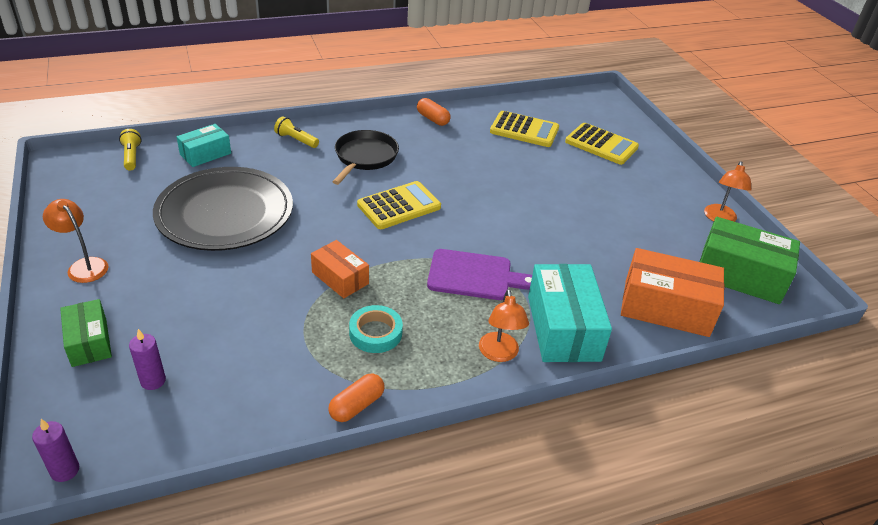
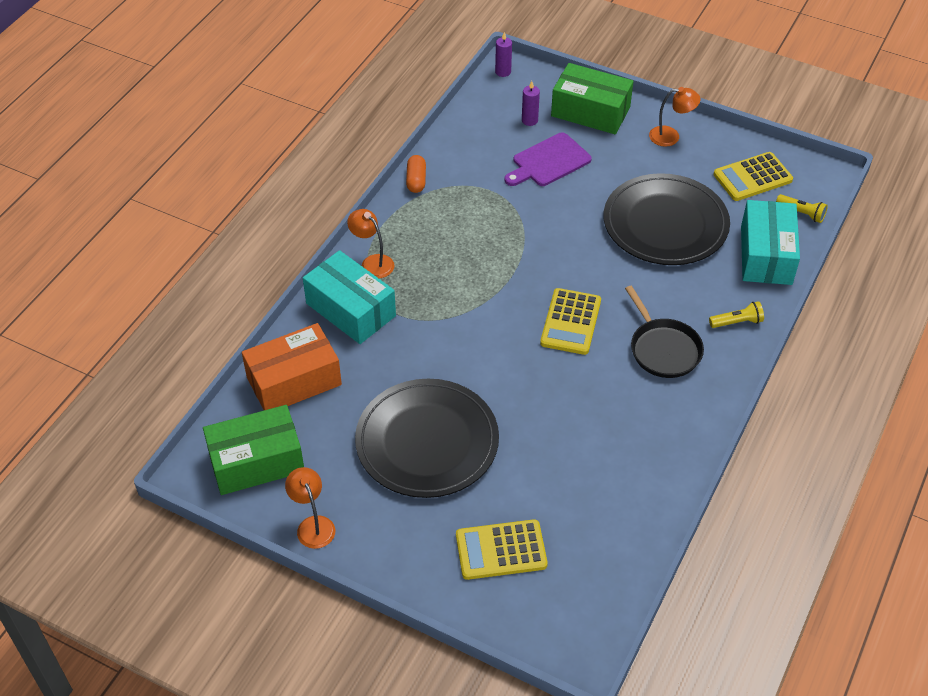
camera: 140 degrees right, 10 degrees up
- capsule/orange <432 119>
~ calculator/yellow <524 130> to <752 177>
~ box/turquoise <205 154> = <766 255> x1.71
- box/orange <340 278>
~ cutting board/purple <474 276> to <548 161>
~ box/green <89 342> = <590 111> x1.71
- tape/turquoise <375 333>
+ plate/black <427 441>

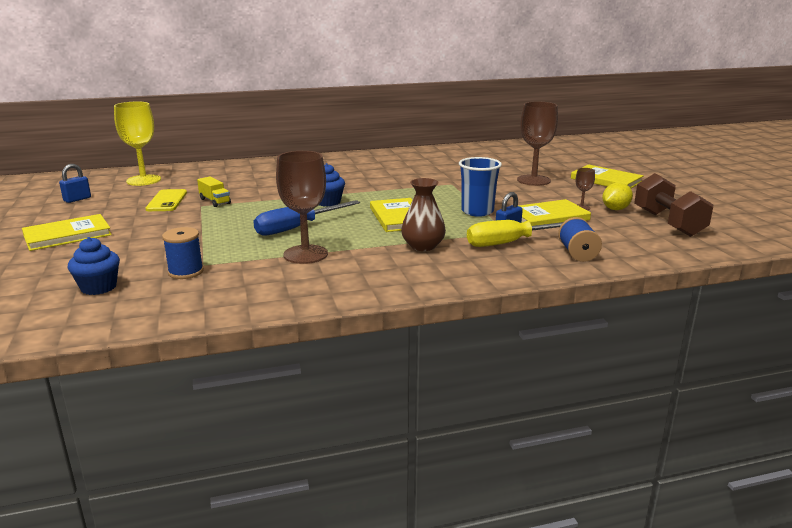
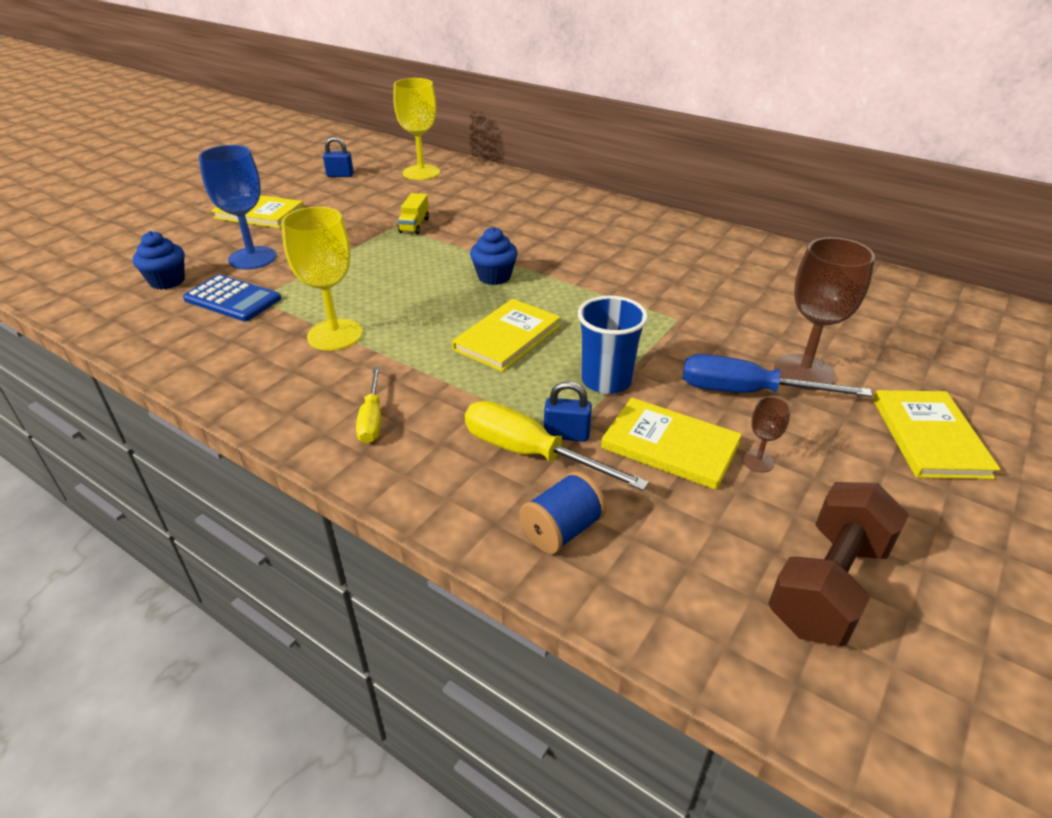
camera: 50 degrees right, 15 degrees up
~ goblet/brown <305 254> to goblet/yellow <335 335>
- vase/brown <423 246>
- lemon/yellow <615 209>
- phone/yellow <167 201>
~ screwdriver/blue <297 228> to <747 392>
~ spool/blue <186 272> to calculator/blue <232 299>
+ goblet/blue <252 258>
+ screwdriver/yellow <372 419>

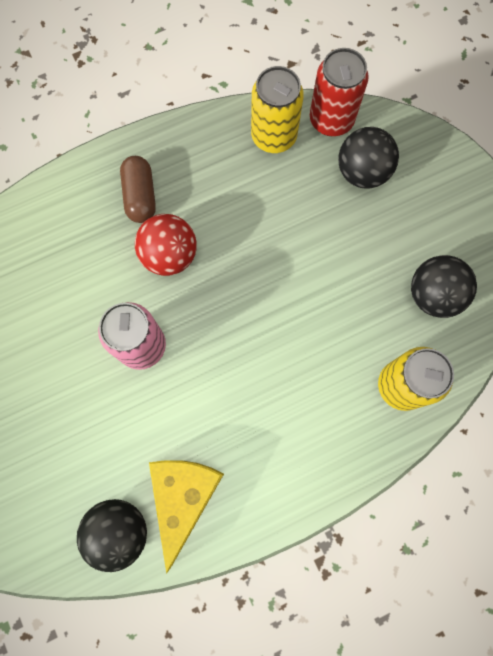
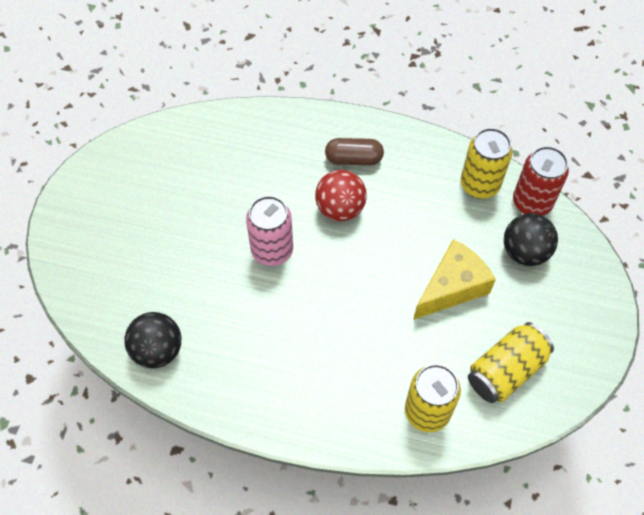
camera: 40 degrees right, 15 degrees down
~ capsule/brown <140 196> = <353 159> 60 degrees clockwise
~ ball/black <433 295> to can/yellow <506 370>
~ cheese/yellow <184 497> to <452 287>

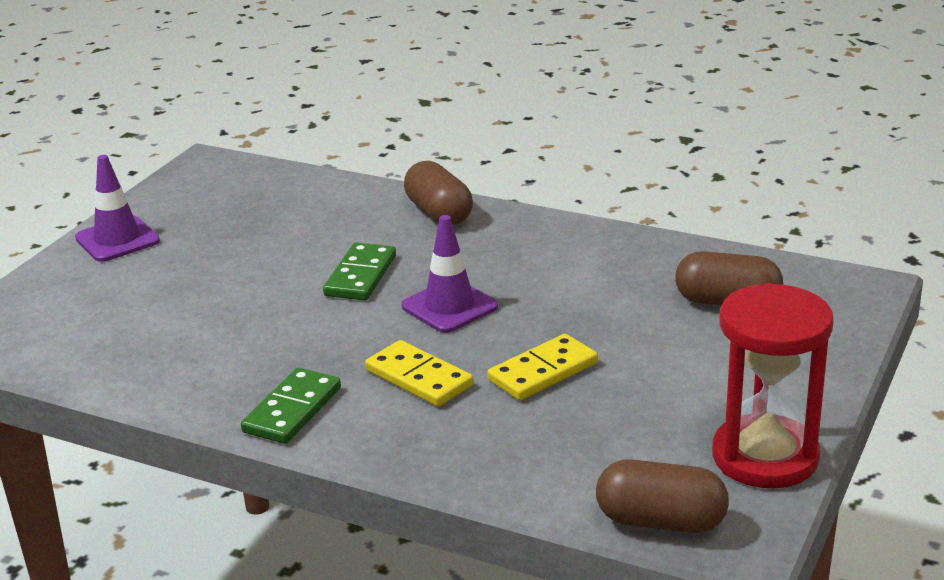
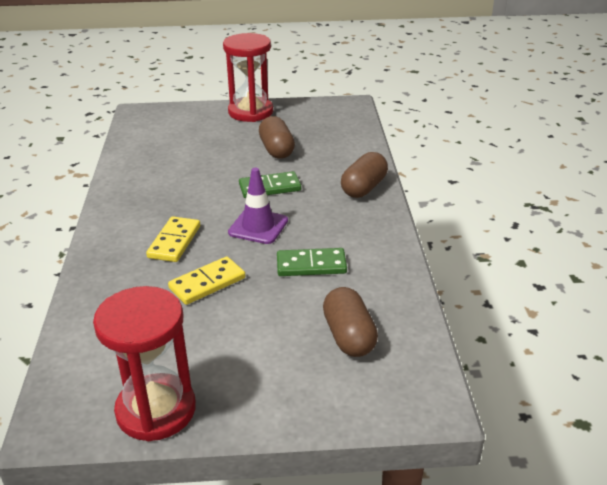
camera: 60 degrees right, 5 degrees up
~ traffic cone/purple <117 240> to hourglass/red <250 112>
~ domino/yellow <543 371> = <207 283> 60 degrees counterclockwise
~ domino/green <292 410> to <311 265>
~ capsule/brown <661 521> to <276 150>

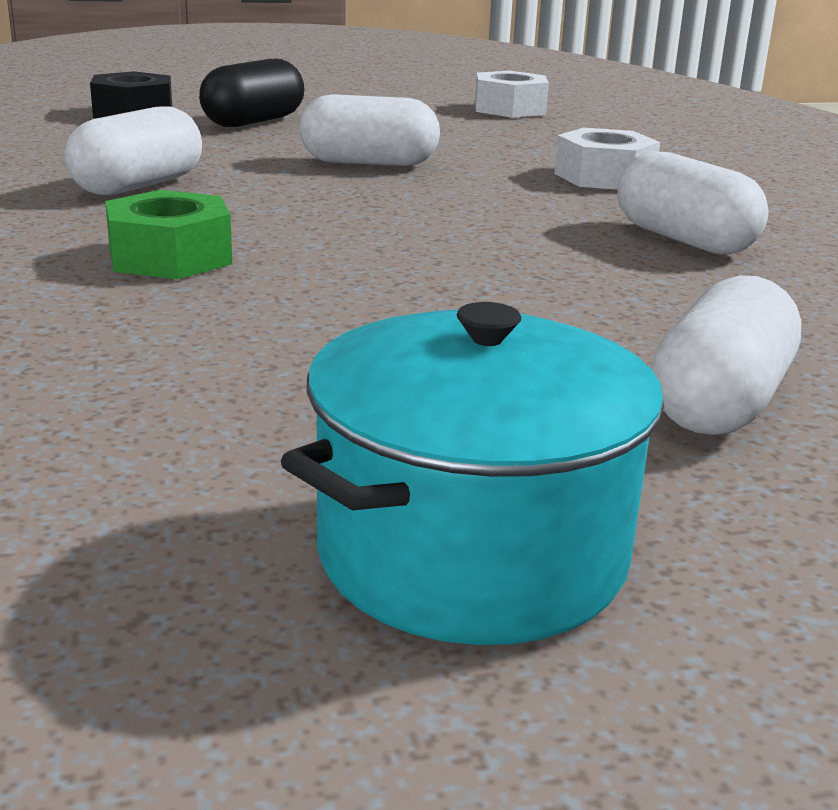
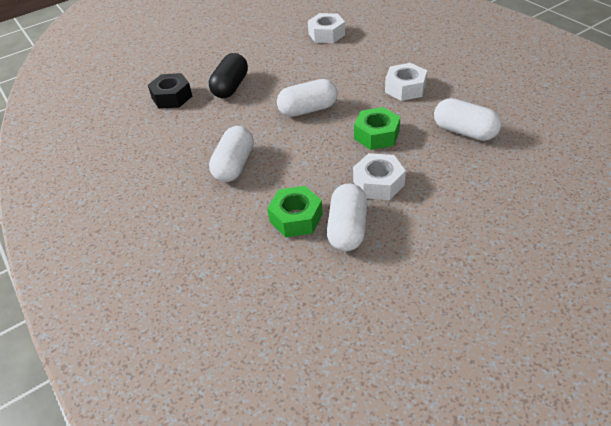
camera: 15 degrees left, 20 degrees up
~ capsule/white <719 403> to <347 228>
- pot/turquoise <472 554>
+ nut/green <376 135>
+ nut/white <378 183>

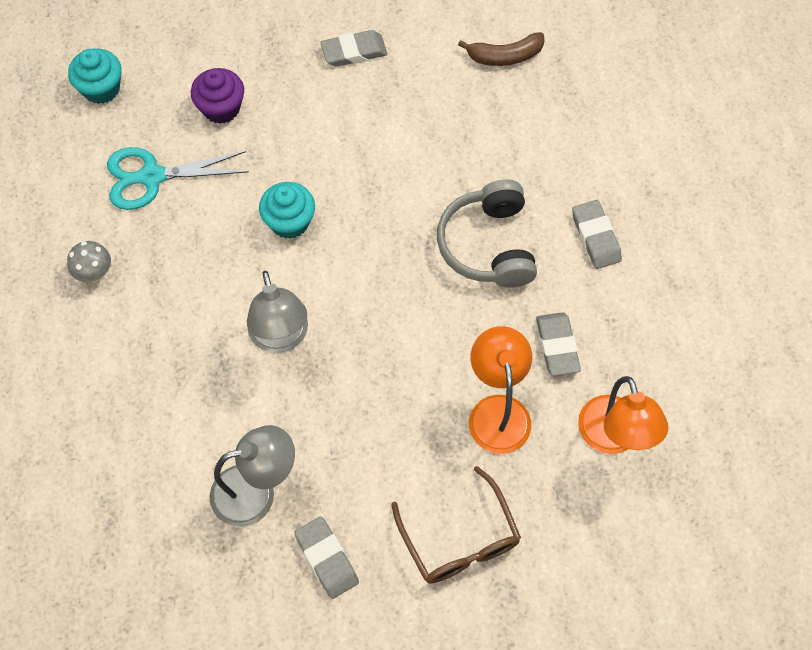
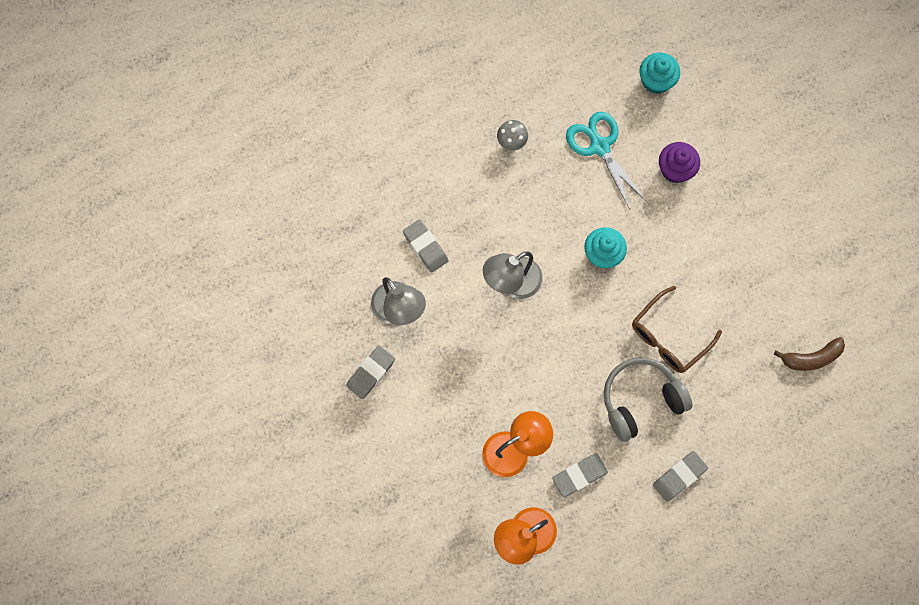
camera: 70 degrees right, 10 degrees up
~ eraser/grey <354 52> to <425 247>
~ banana/brown <505 56> = <811 358> 75 degrees counterclockwise
~ glasses/brown <460 540> to <668 337>

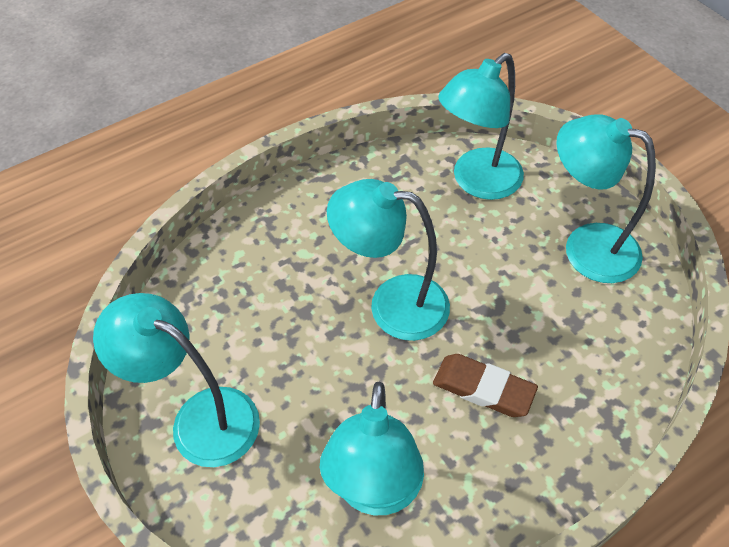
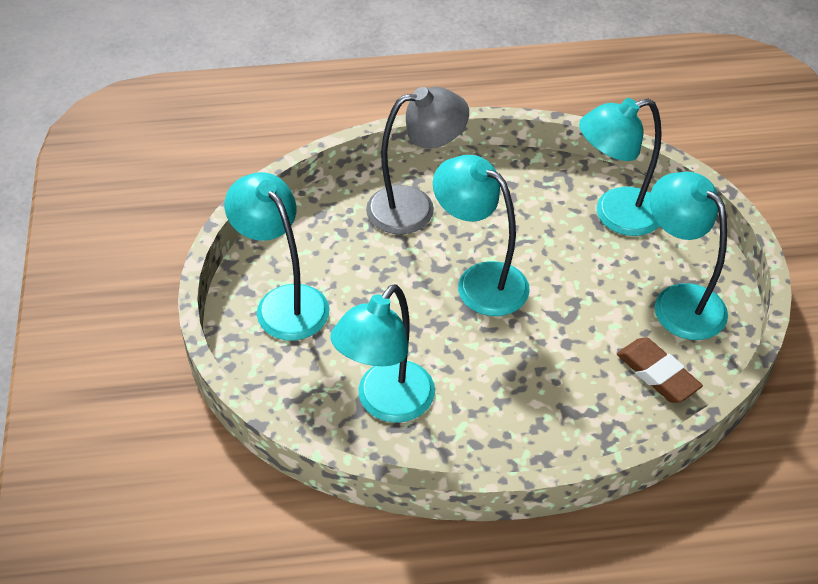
camera: 25 degrees right, 5 degrees down
~ eraser/brown <483 388> to <657 374>
+ lamp/grey <415 207>

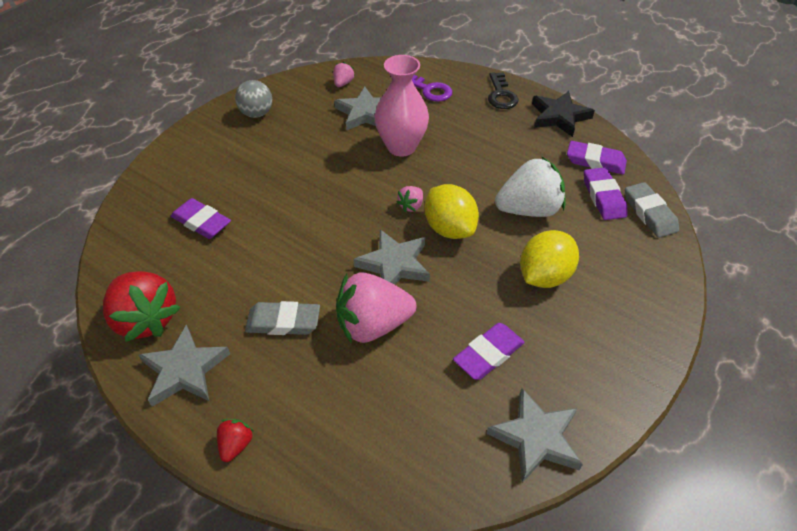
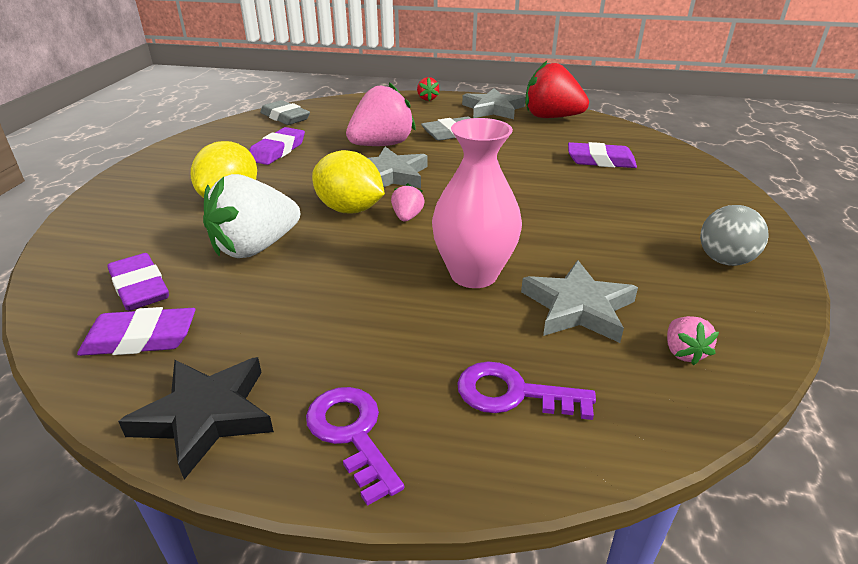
camera: 155 degrees right, 15 degrees down
~ key/black <501 95> to key/purple <352 434>
~ eraser/grey <649 213> to <285 117>
- star/grey <536 438>

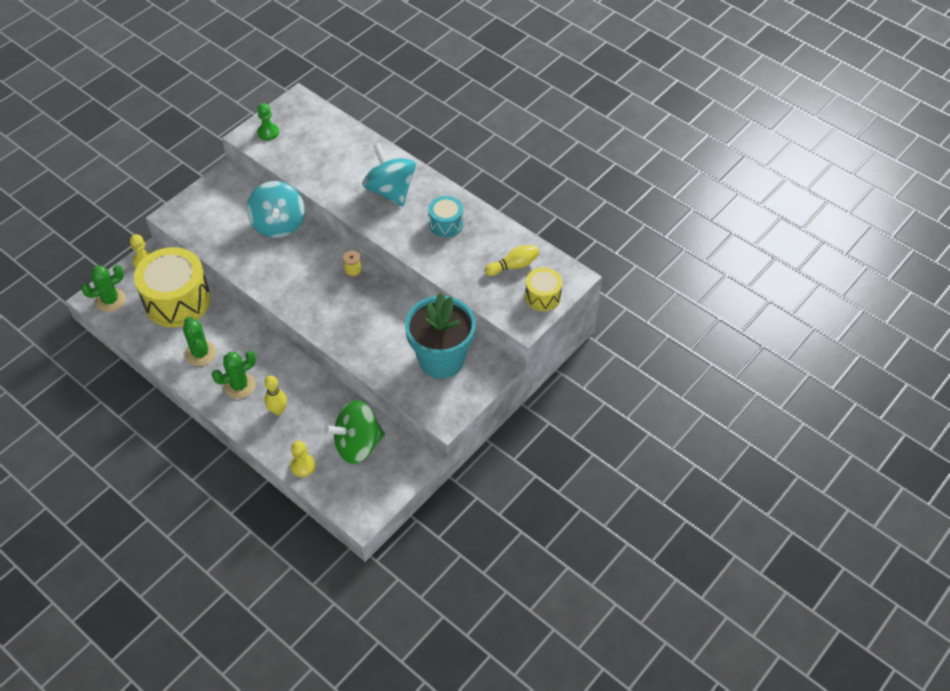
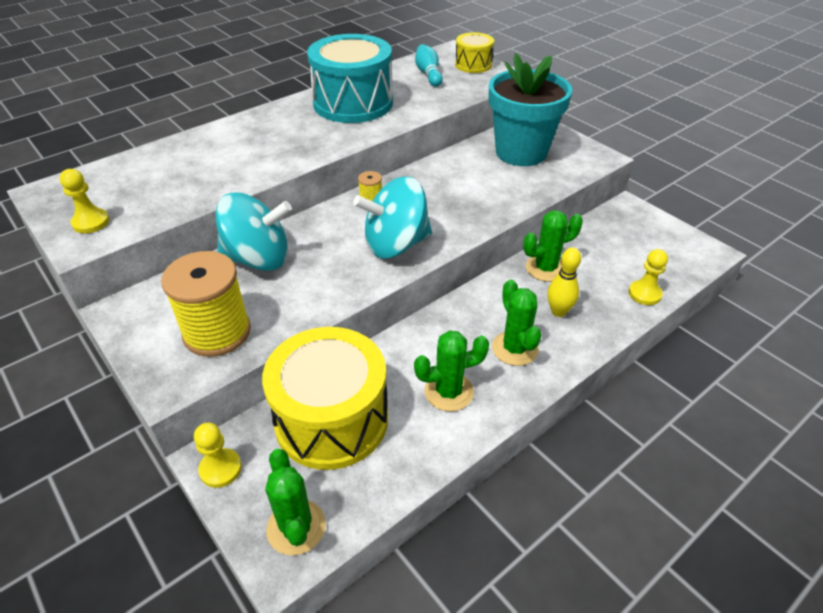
camera: 80 degrees left, 10 degrees down
~ pawn/green <268 132> to pawn/yellow <91 222>
~ spinning top/turquoise <390 191> to <396 244>
~ drum/turquoise <446 224> = <353 103> x1.94
~ bowling pin/yellow <513 266> to bowling pin/turquoise <428 74>
- spinning top/green <357 445>
+ cactus/green <545 268>
+ spool/yellow <217 332>

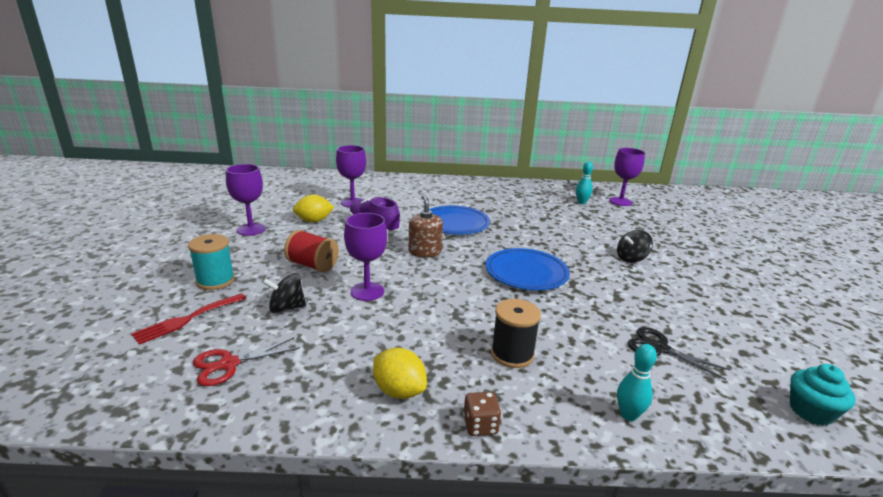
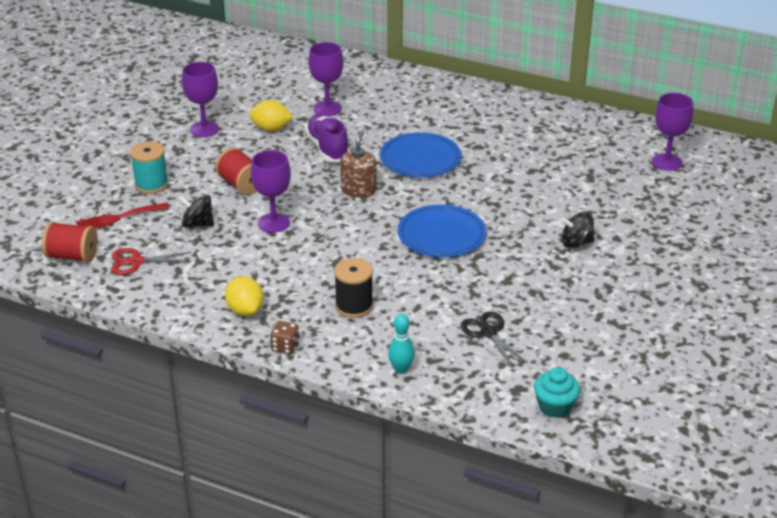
camera: 25 degrees right, 10 degrees up
- bowling pin/turquoise <581 202>
+ spool/red <72 256>

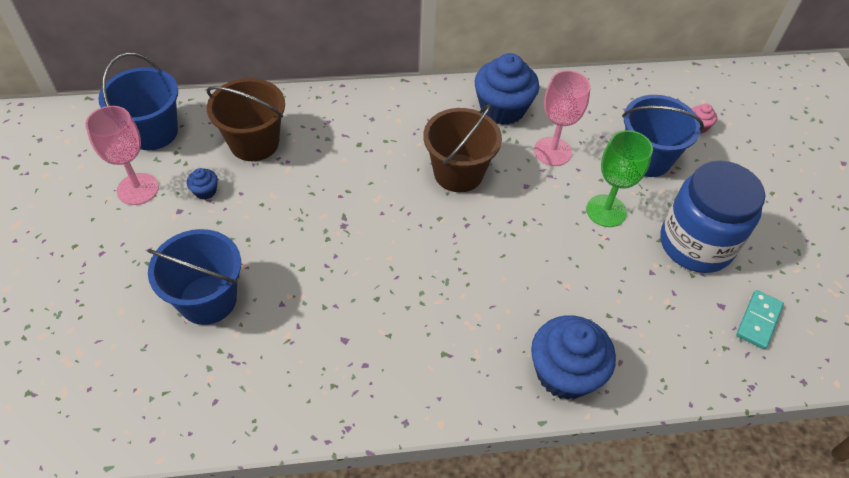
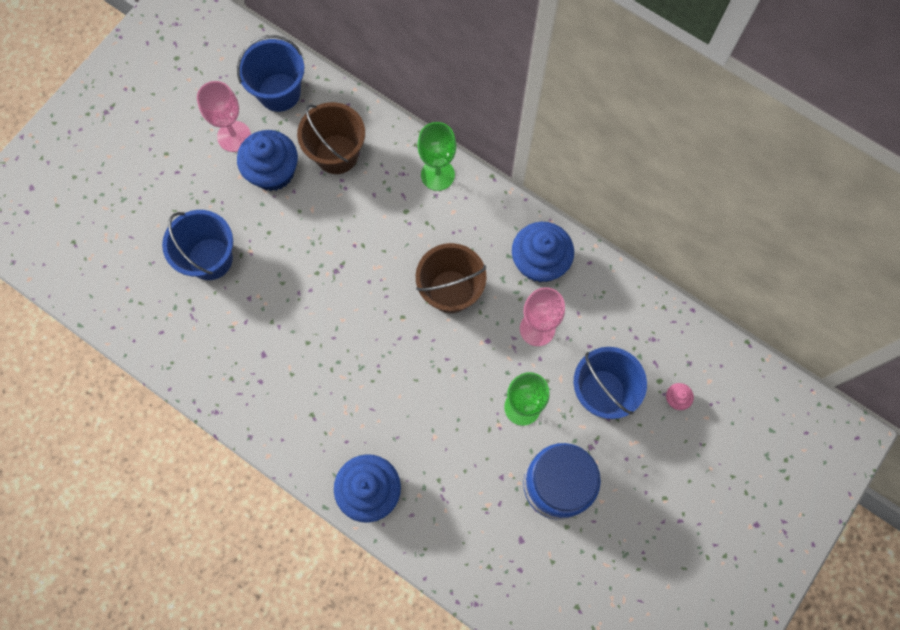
camera: 45 degrees right, 20 degrees up
~ cupcake/blue <205 191> = <273 172> x2.32
- domino/turquoise <758 321>
+ goblet/green <437 175>

